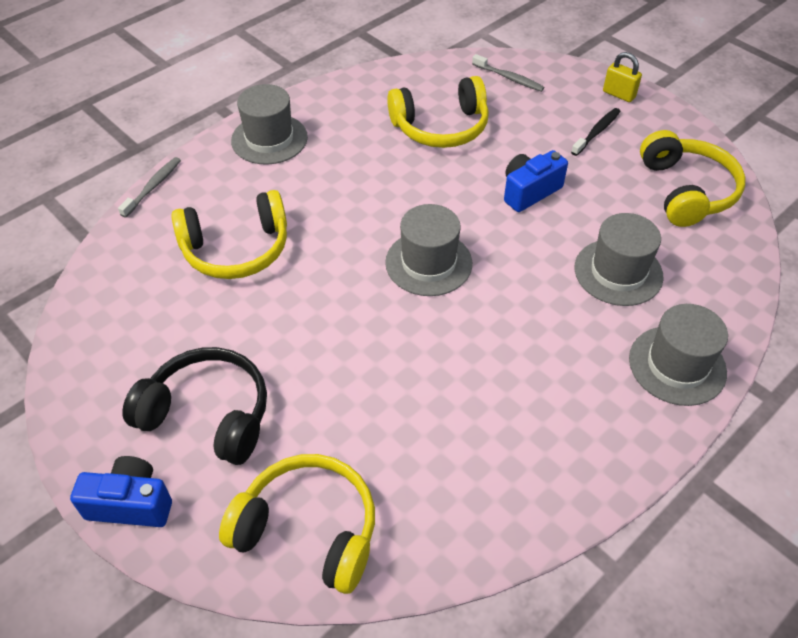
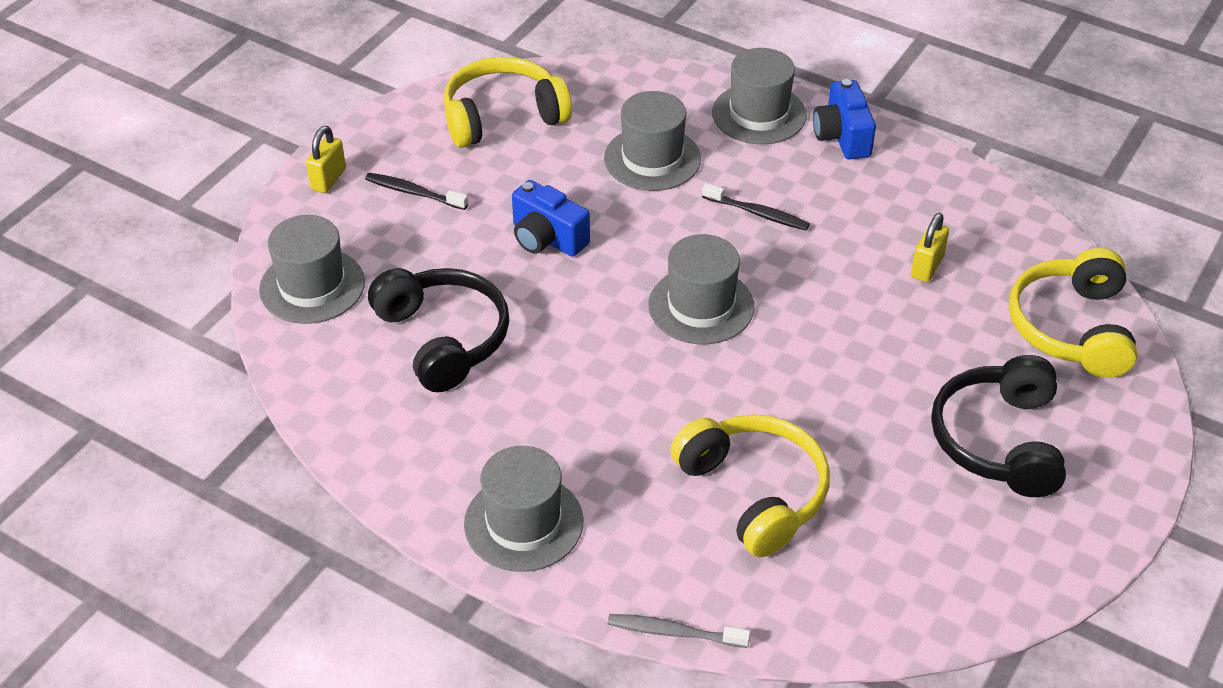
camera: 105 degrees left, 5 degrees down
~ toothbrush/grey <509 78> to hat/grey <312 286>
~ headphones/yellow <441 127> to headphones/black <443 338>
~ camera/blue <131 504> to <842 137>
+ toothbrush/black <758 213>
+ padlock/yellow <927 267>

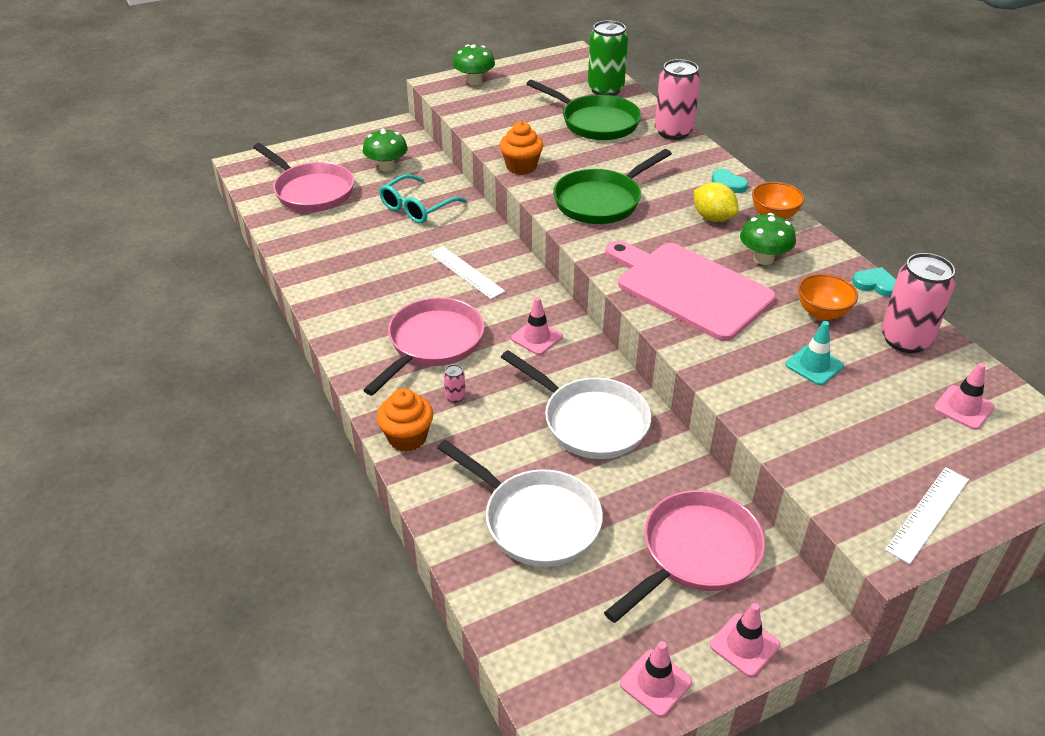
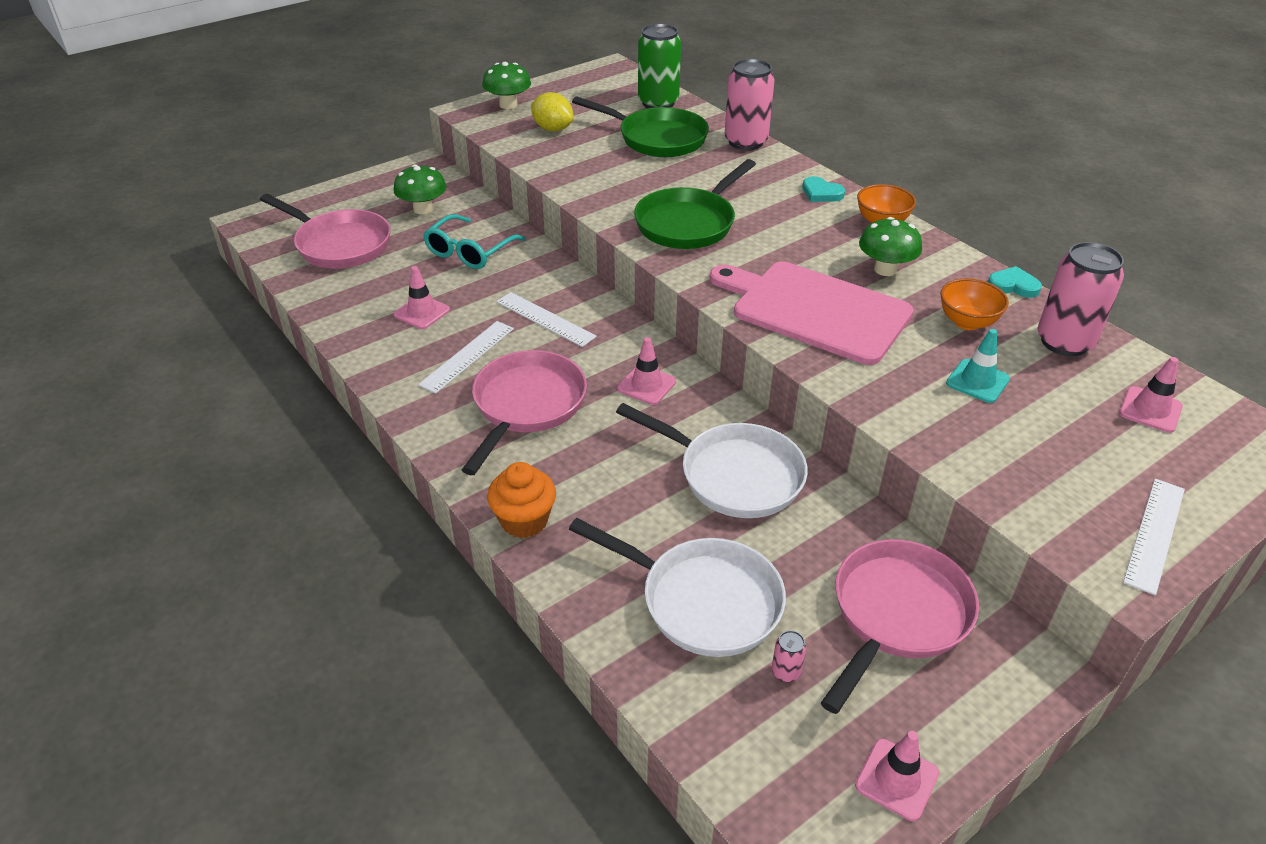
camera: 10 degrees left, 0 degrees up
- cupcake/orange <521 167>
~ lemon/yellow <713 218> to <553 129>
~ can/pink <455 397> to <786 672>
~ traffic cone/pink <744 645> to <422 312>
+ ruler/white <467 356>

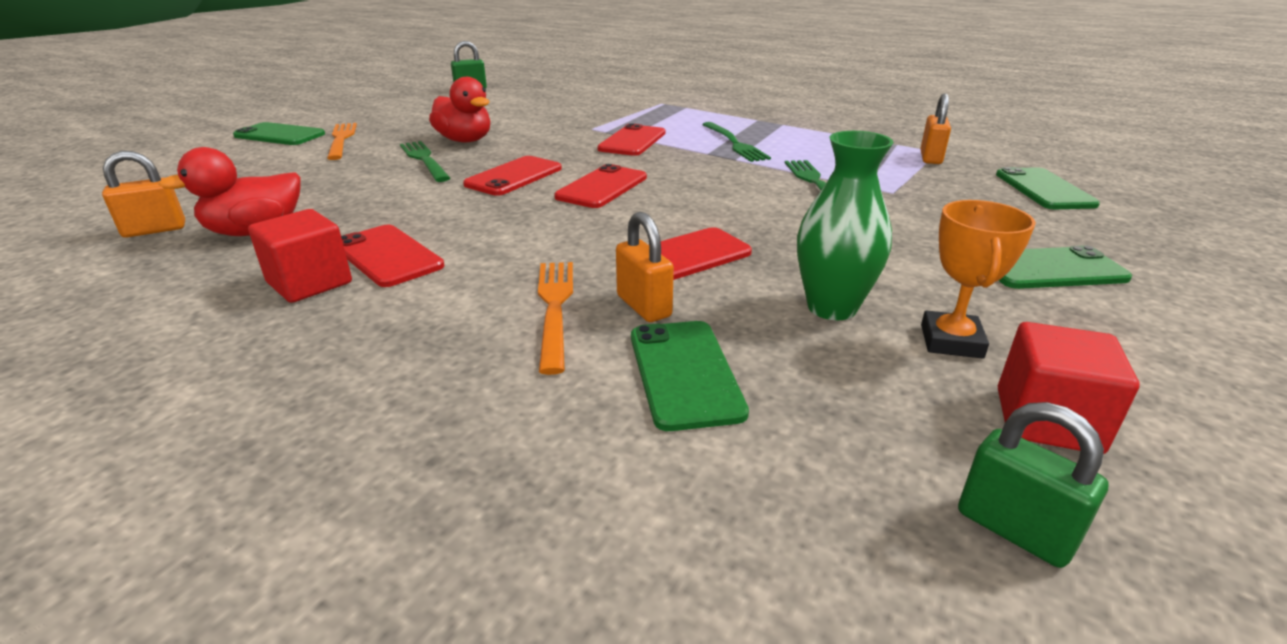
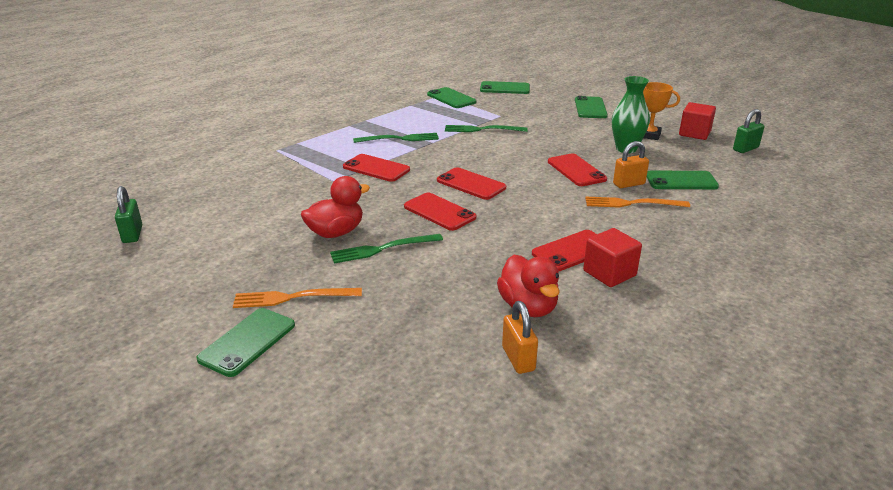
camera: 80 degrees left, 0 degrees up
~ padlock/orange <930 158> to phone/green <451 98>

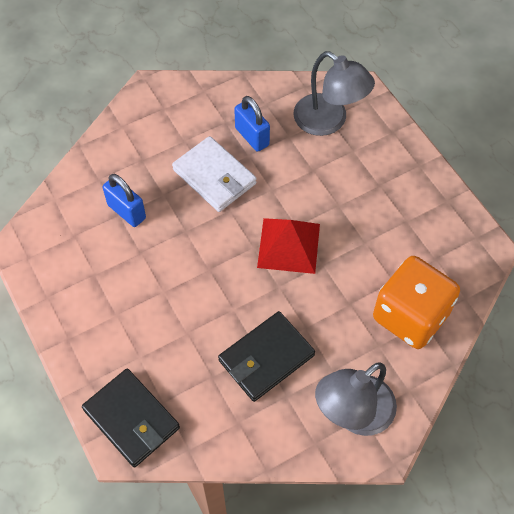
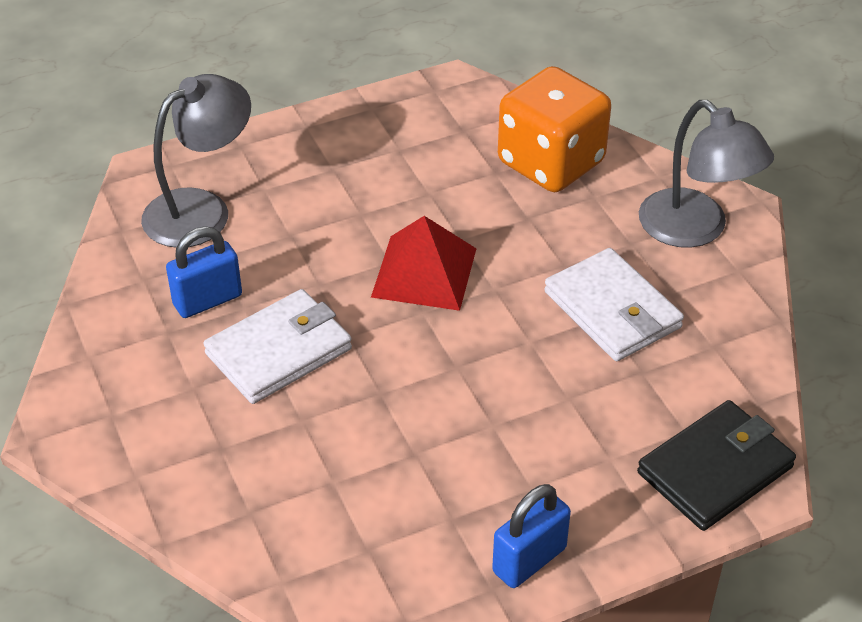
camera: 85 degrees left, 15 degrees down
~ padlock/blue <127 212> to <529 560>
~ wallet/black <266 358> to wallet/white <612 310>

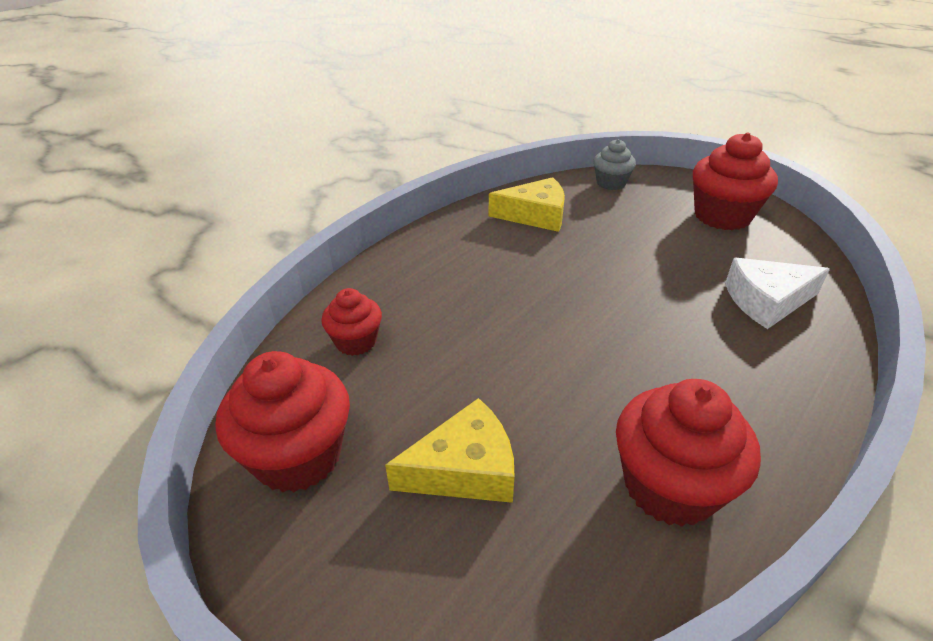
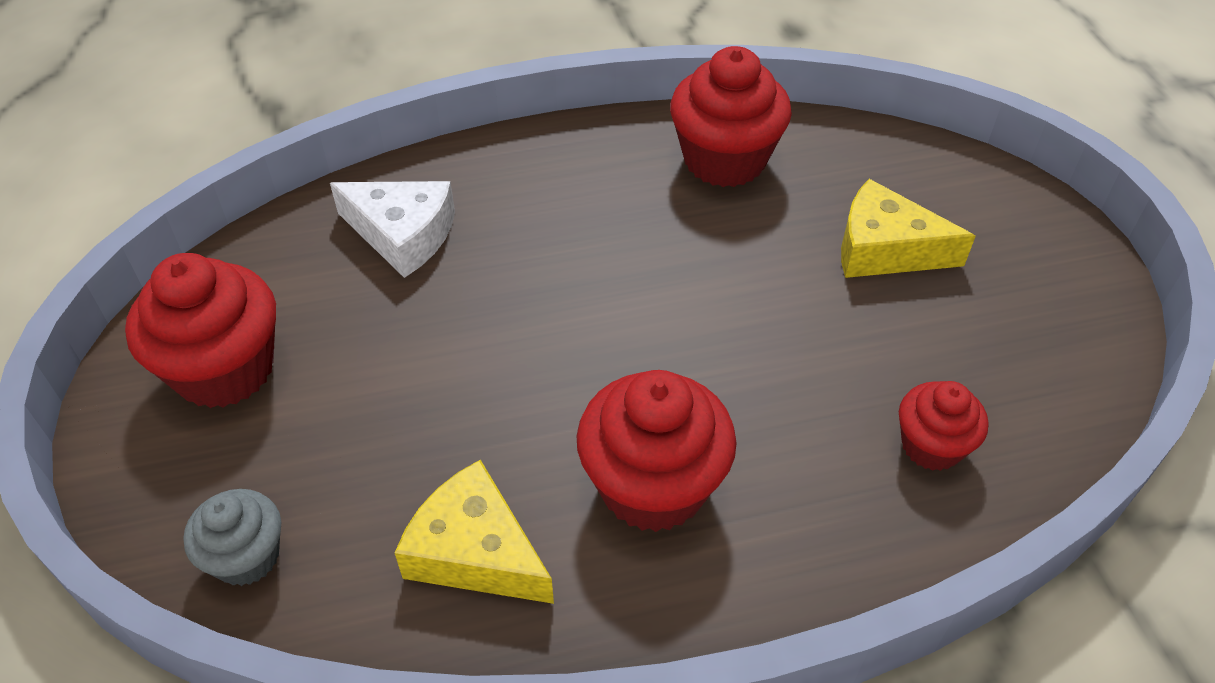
camera: 145 degrees left, 10 degrees up
~ cupcake/red <298 456> to <653 486>

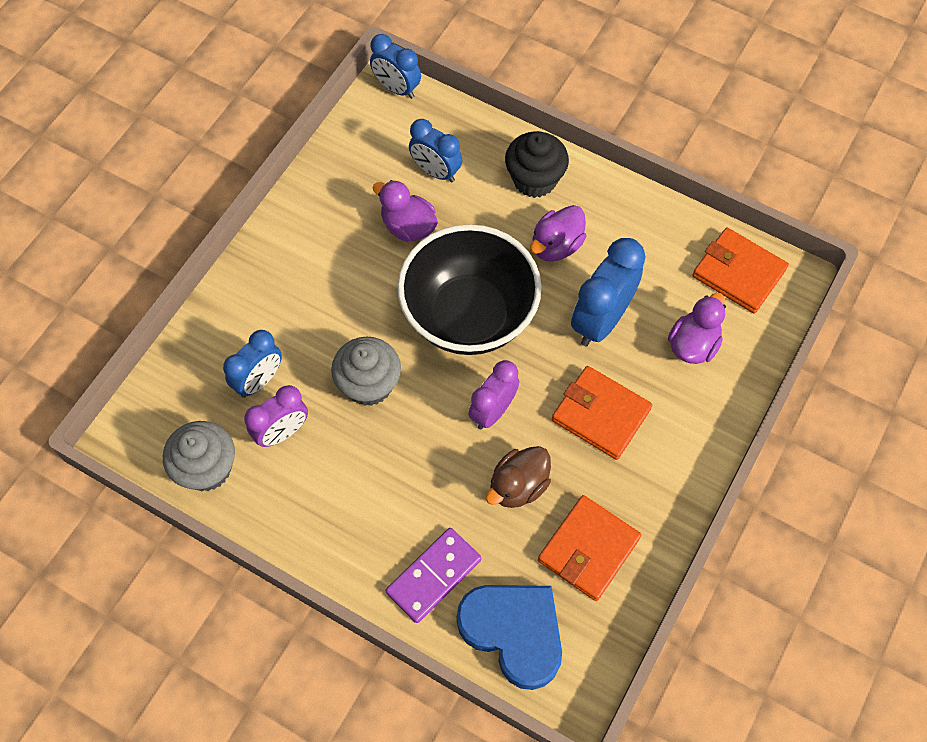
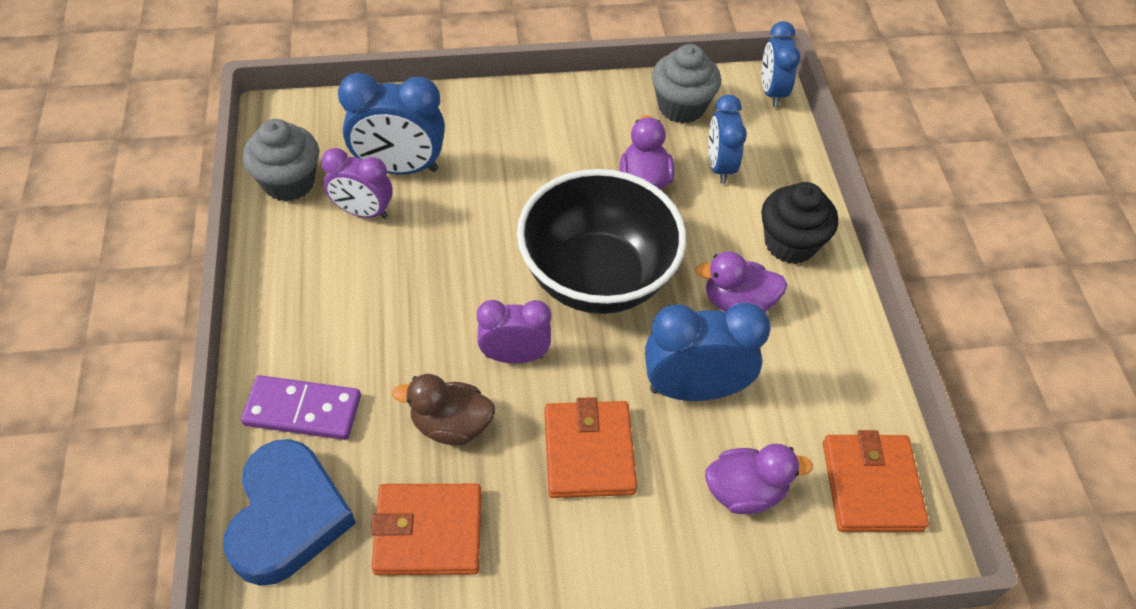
camera: 50 degrees right, 10 degrees down
~ clock/blue <259 380> = <399 168> x1.51
~ cupcake/grey <369 384> to <681 106>

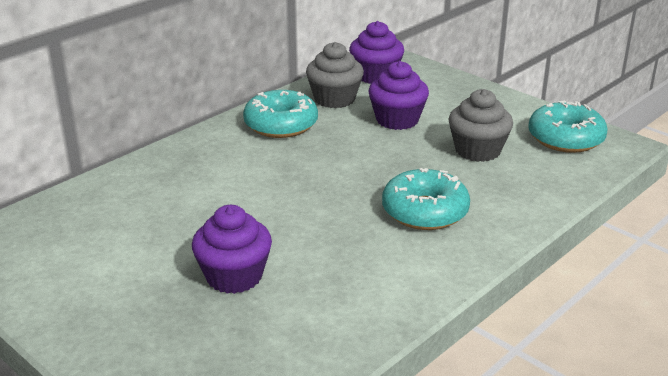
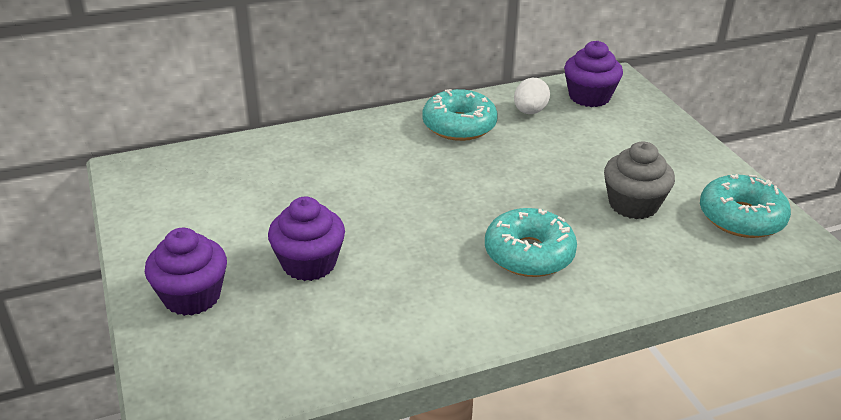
camera: 25 degrees right, 5 degrees up
~ cupcake/grey <334 99> to egg/white <529 111>
~ cupcake/purple <397 120> to <192 296>

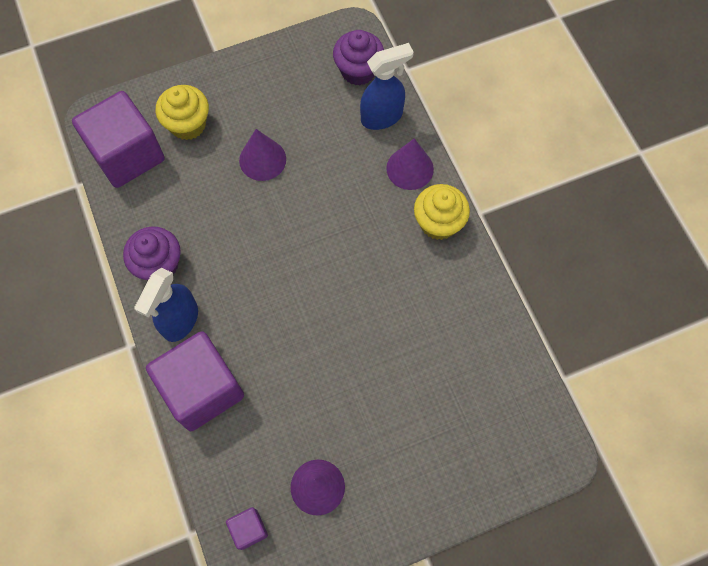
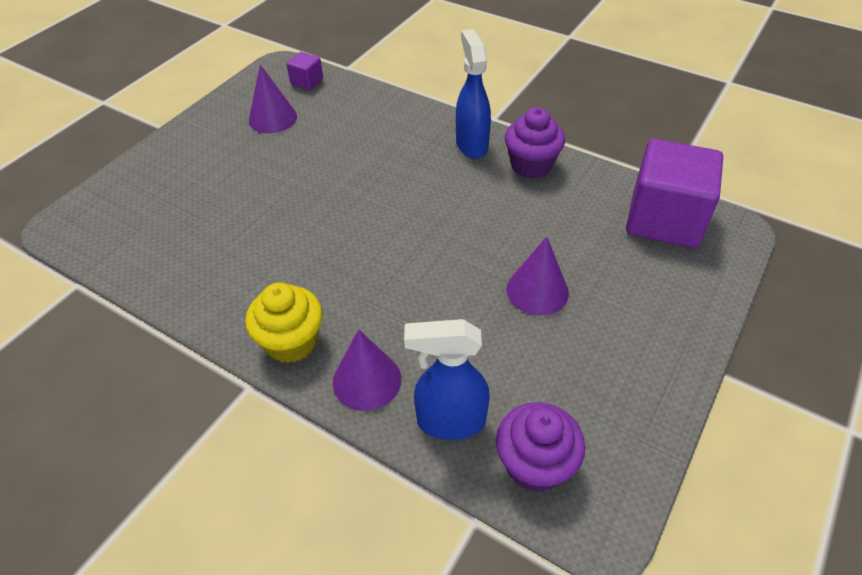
camera: 145 degrees right, 20 degrees down
~ spray bottle/blue <382 117> = <450 421> 60 degrees clockwise
- cupcake/yellow <188 124>
- cube/purple <202 389>

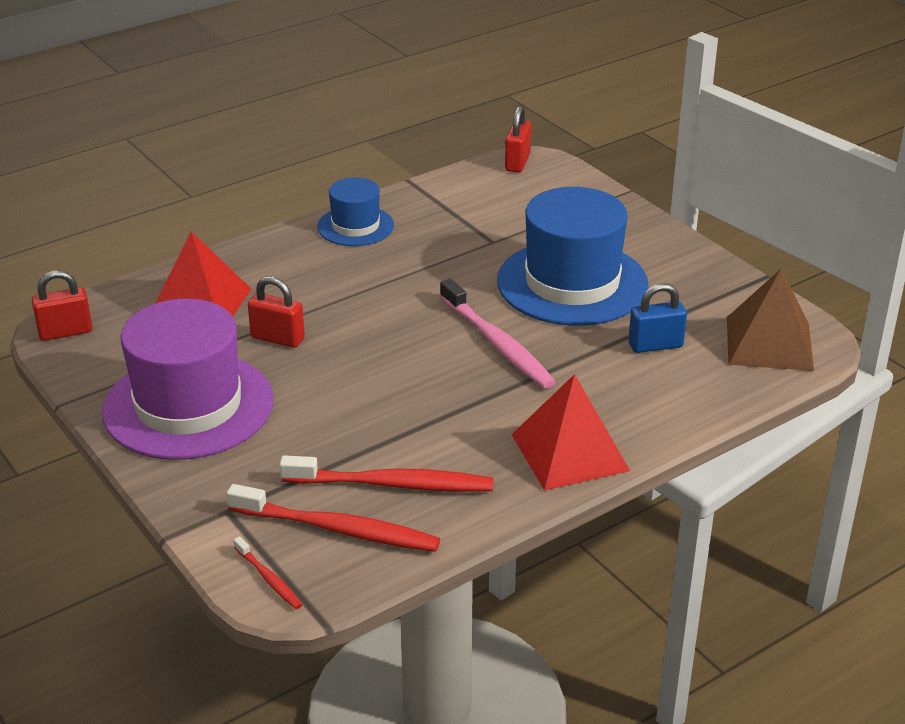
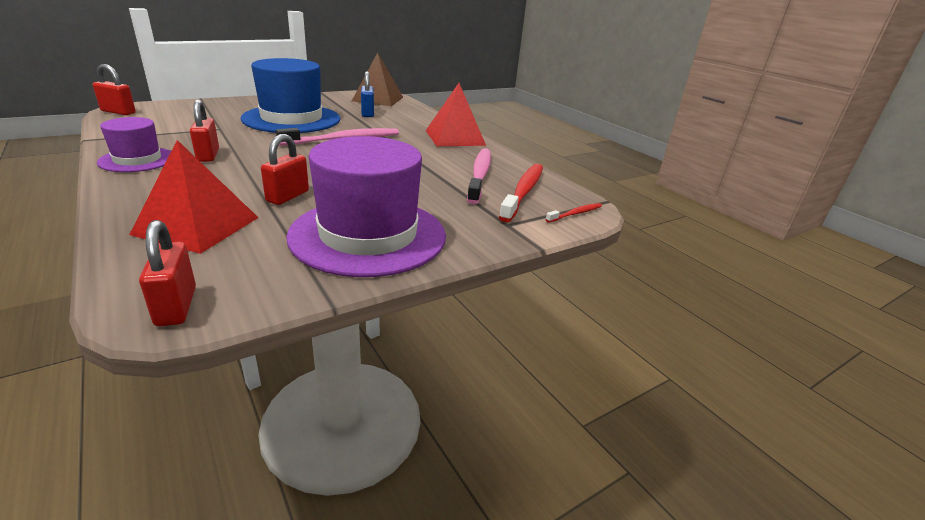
camera: 90 degrees left, 5 degrees down
~ hat/blue <355 226> to hat/purple <137 160>
~ toothbrush/red <392 484> to toothbrush/pink <480 175>
+ padlock/red <208 155>

